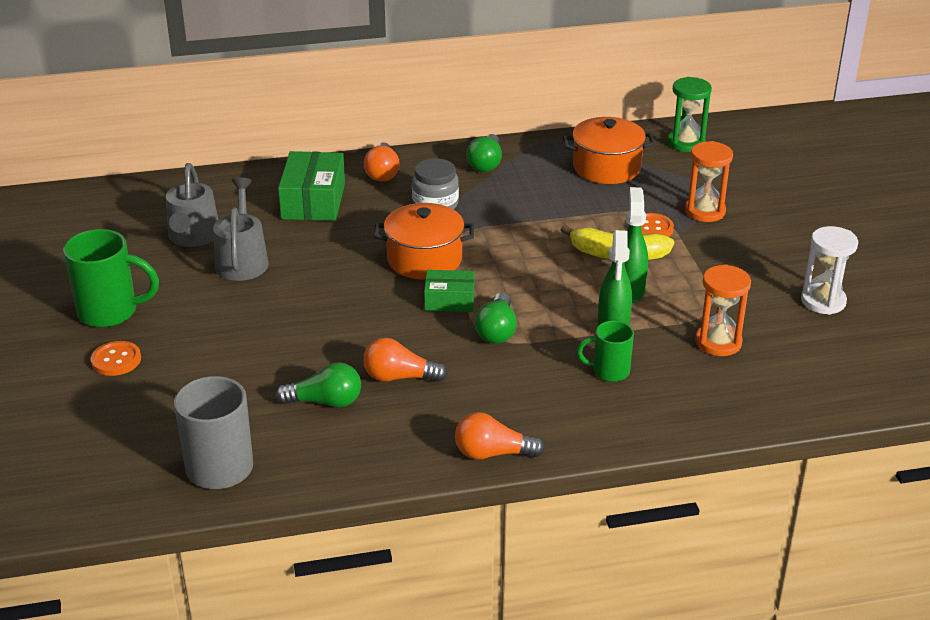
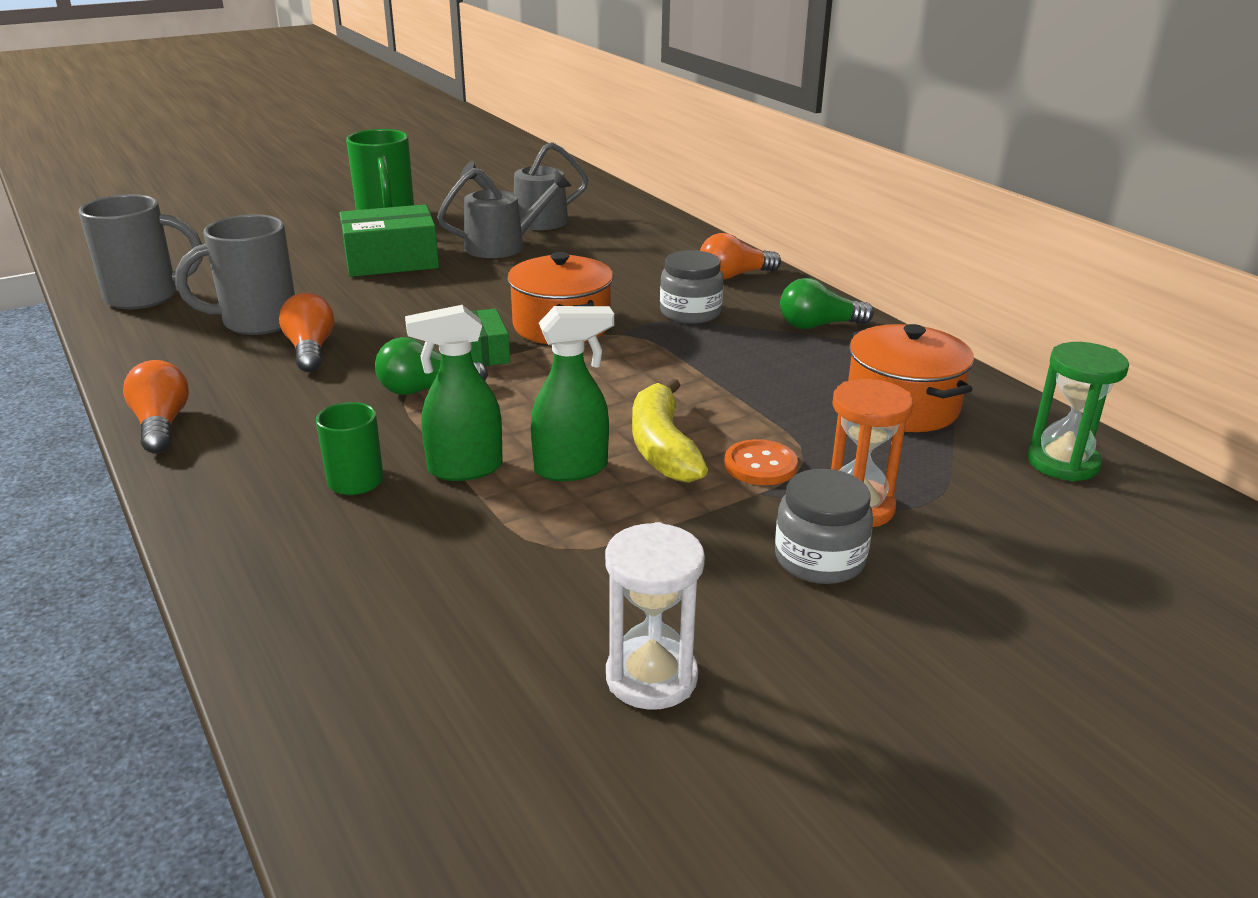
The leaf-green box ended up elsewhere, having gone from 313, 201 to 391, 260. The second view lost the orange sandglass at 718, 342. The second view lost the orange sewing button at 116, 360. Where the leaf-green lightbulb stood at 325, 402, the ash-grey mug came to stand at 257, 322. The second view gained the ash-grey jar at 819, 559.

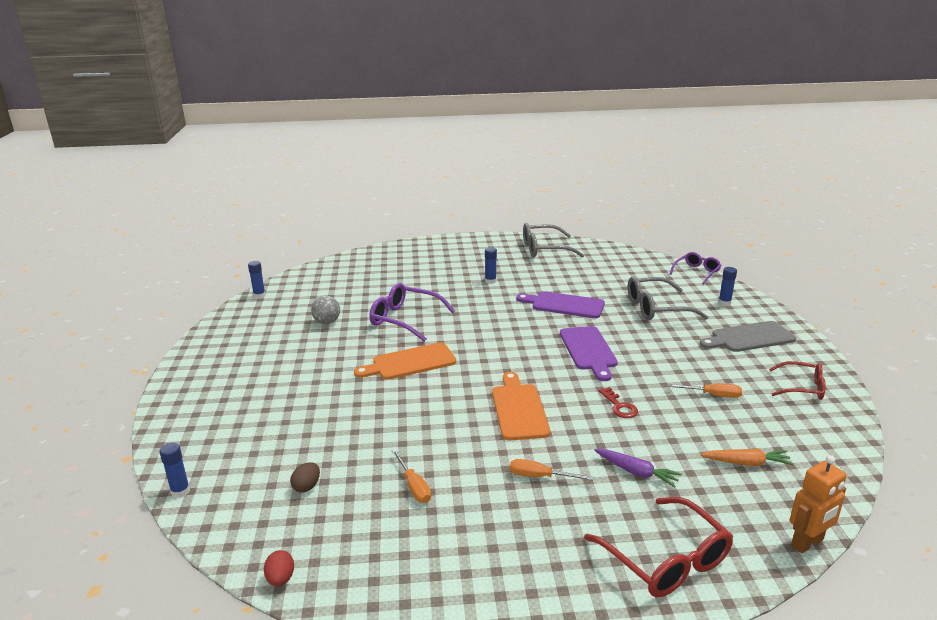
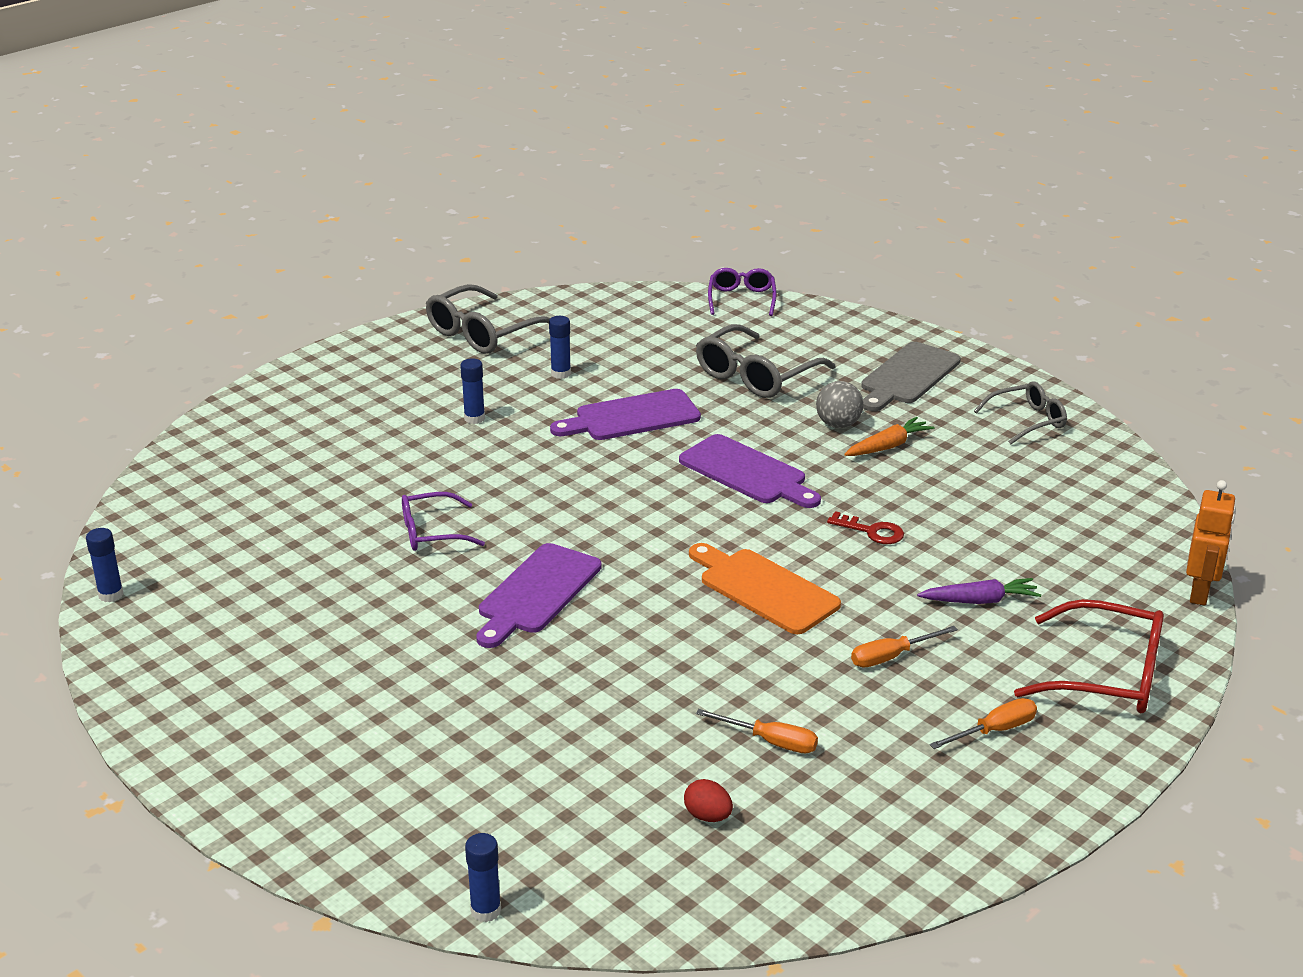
The royal blue glue stick ended up elsewhere, having gone from 724, 302 to 561, 373. The size of the purple glasses at 405, 319 changed by a factor of 0.63. The ash-grey ball ended up elsewhere, having gone from 327, 322 to 838, 424. What was the orange chopping board at 410, 362 turned into the purple chopping board at 536, 593. What was the scarlet glasses at 802, 387 turned into the ash-grey glasses at 1027, 421. The orange hand screwdriver ended up elsewhere, having gone from 712, 395 to 994, 731. The orange carrot ended up elsewhere, having gone from 746, 463 to 888, 446. The second view lost the brown egg at 307, 487. The scarlet egg ended up elsewhere, having gone from 280, 579 to 708, 816.

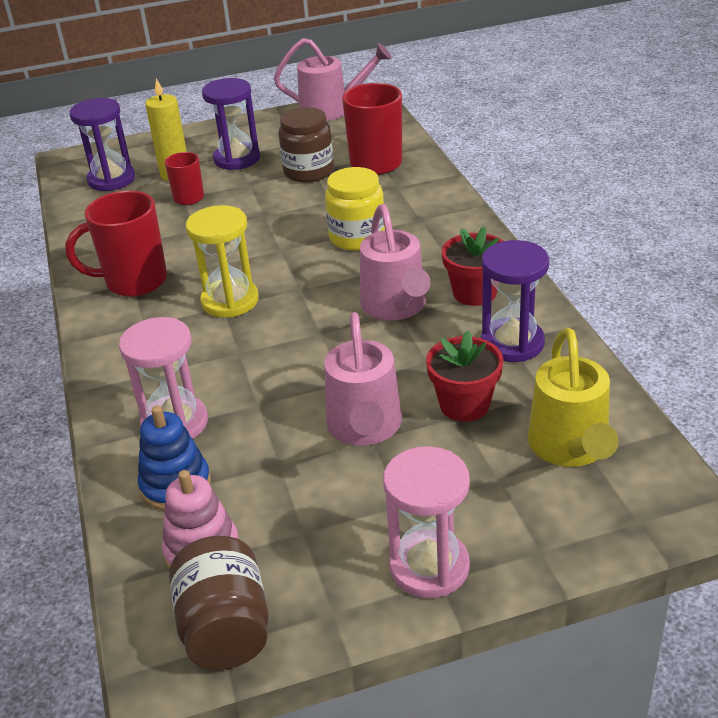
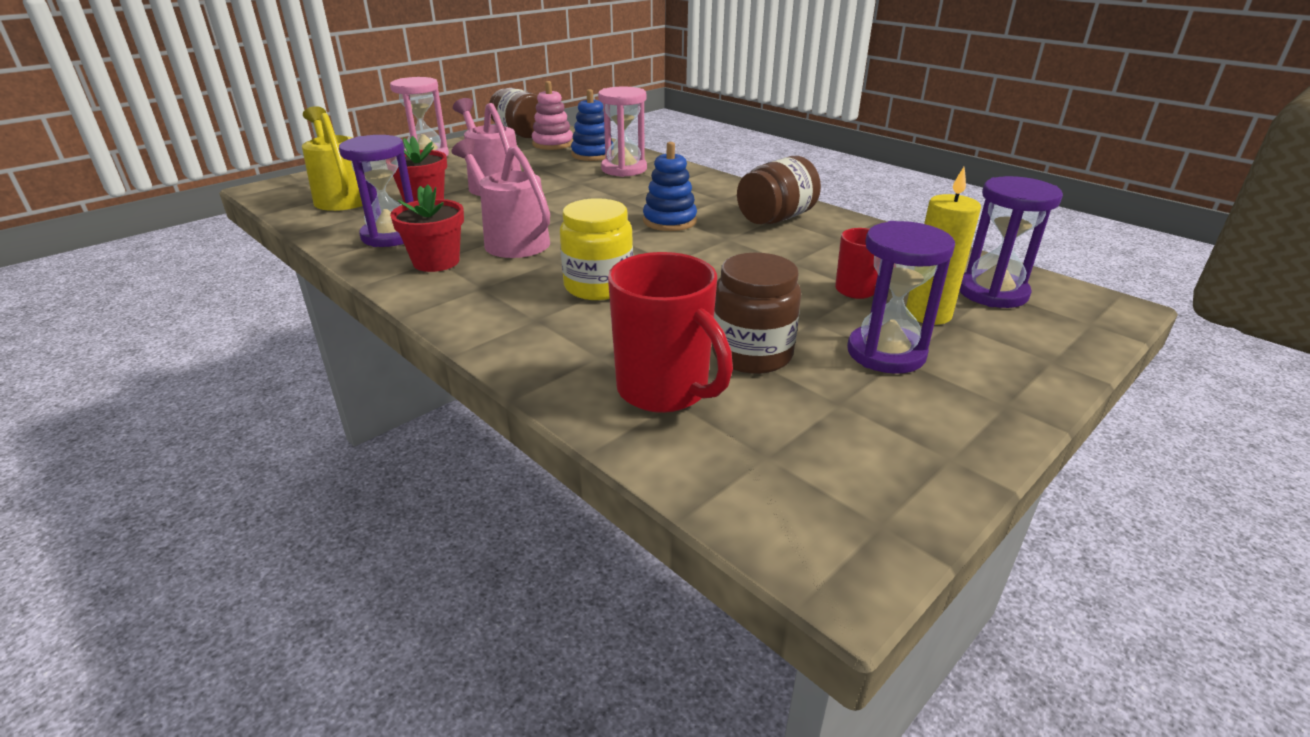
The second view lost the pink sprinkling can at 332, 110. Where the scarlet mug stood at 134, 282, the brown jar came to stand at 776, 218. Where the golden sandglass stood at 230, 301, the royal blue stacking rings came to stand at 669, 221.

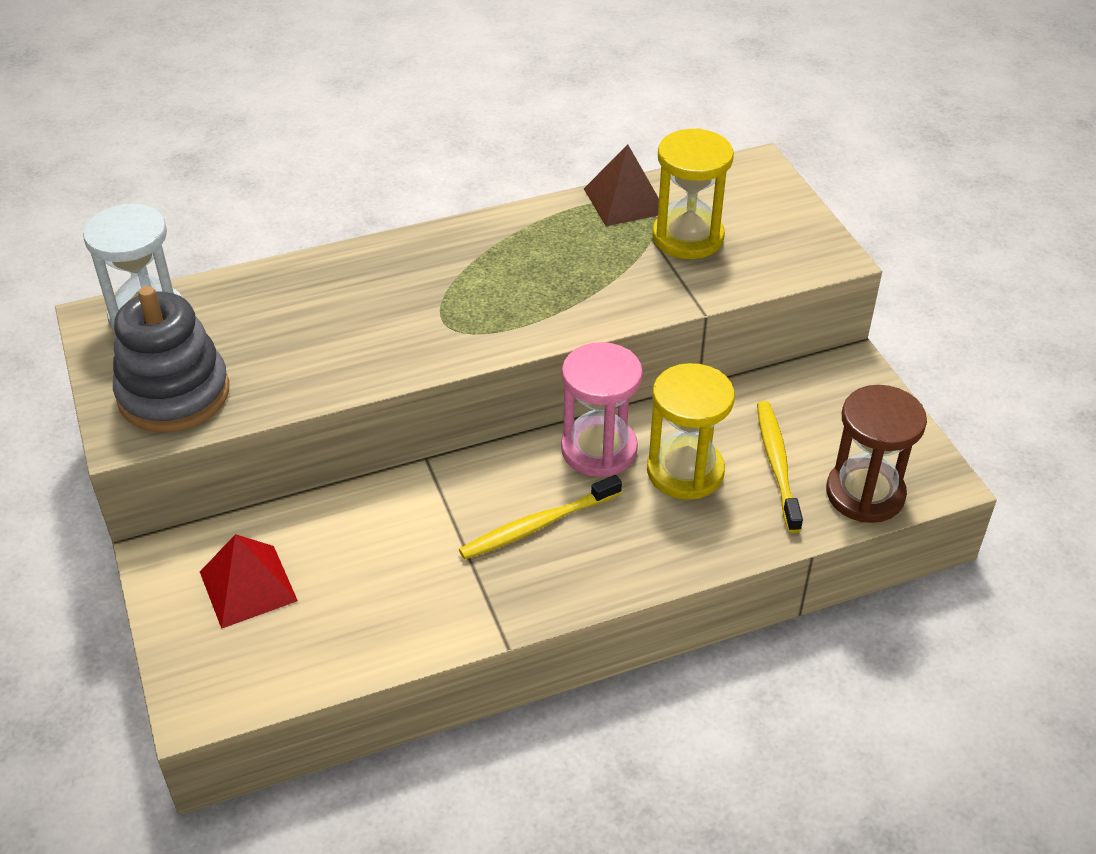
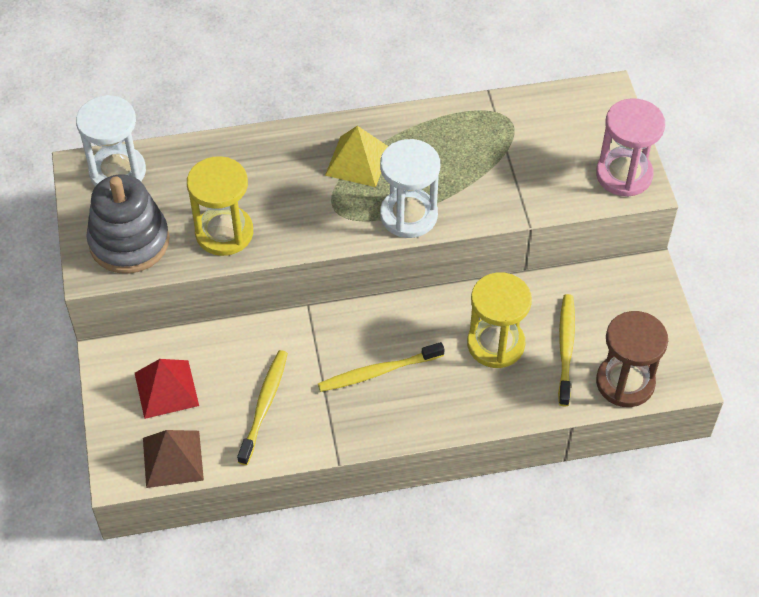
The golden sandglass ended up elsewhere, having gone from 688, 237 to 224, 233. The brown pyramid shape ended up elsewhere, having gone from 625, 201 to 173, 459. The pink sandglass ended up elsewhere, having gone from 599, 449 to 624, 175. The second view gained the golden pyramid shape at 357, 161. The second view gained the white sandglass at 408, 215. The second view gained the golden toothbrush at 264, 405.

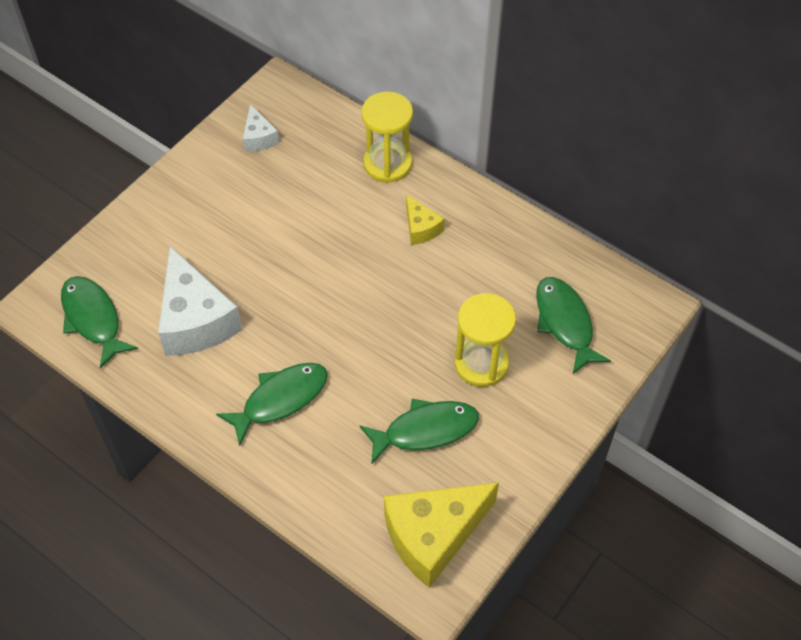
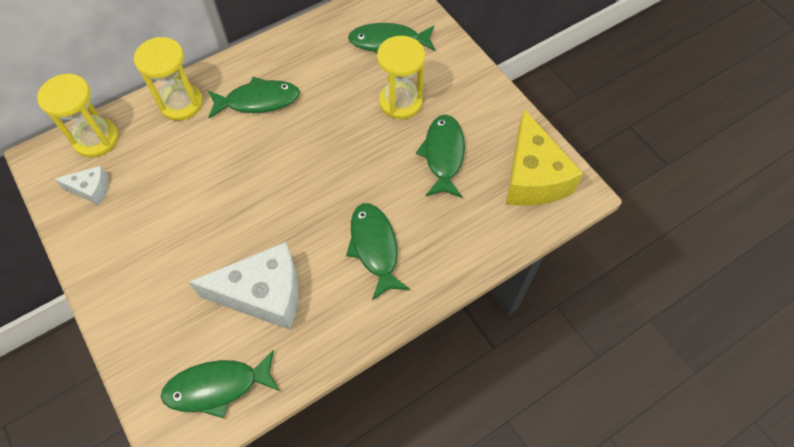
Where the golden cheese wedge stood at 421, 228, the leaf-green fish came to stand at 258, 101. The second view gained the golden sandglass at 96, 139.

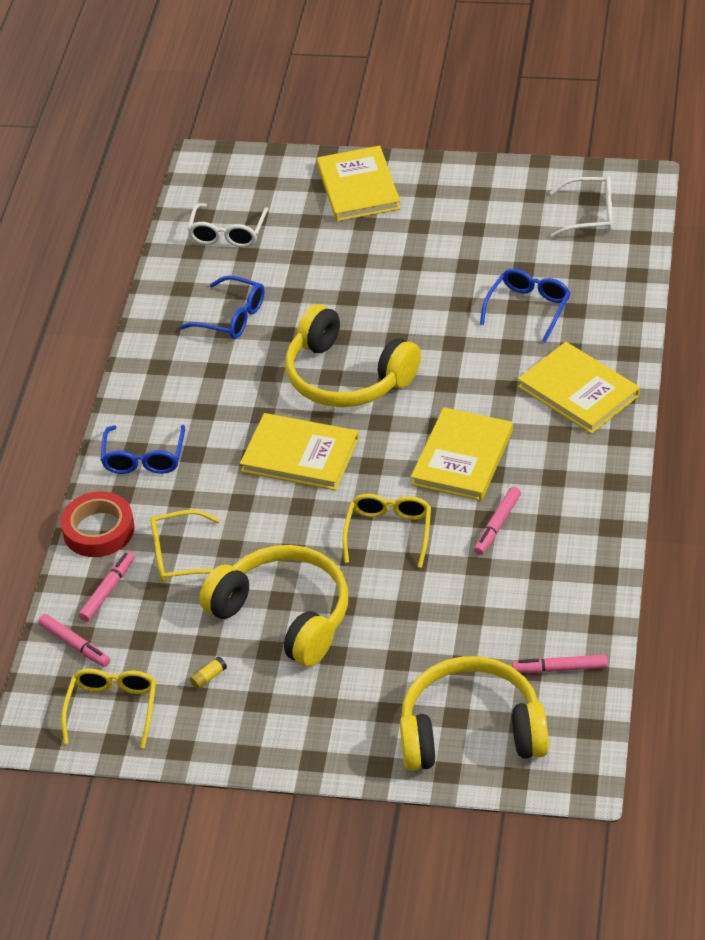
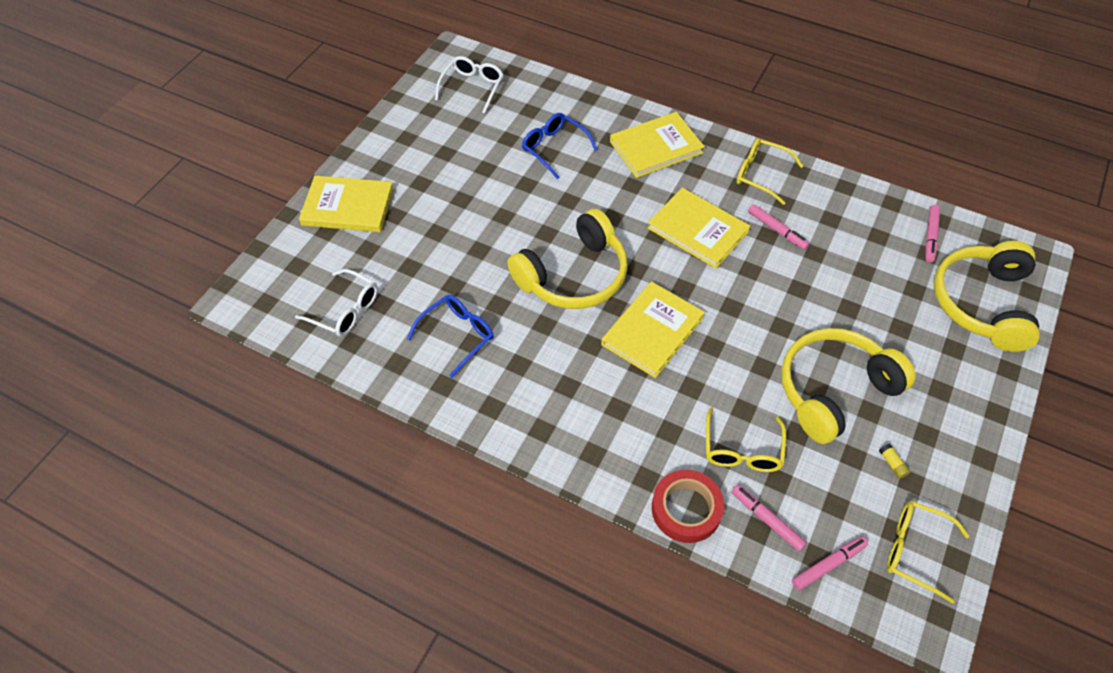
The second view lost the royal blue glasses at 144, 459. The golden glasses ended up elsewhere, having gone from 389, 532 to 760, 174.

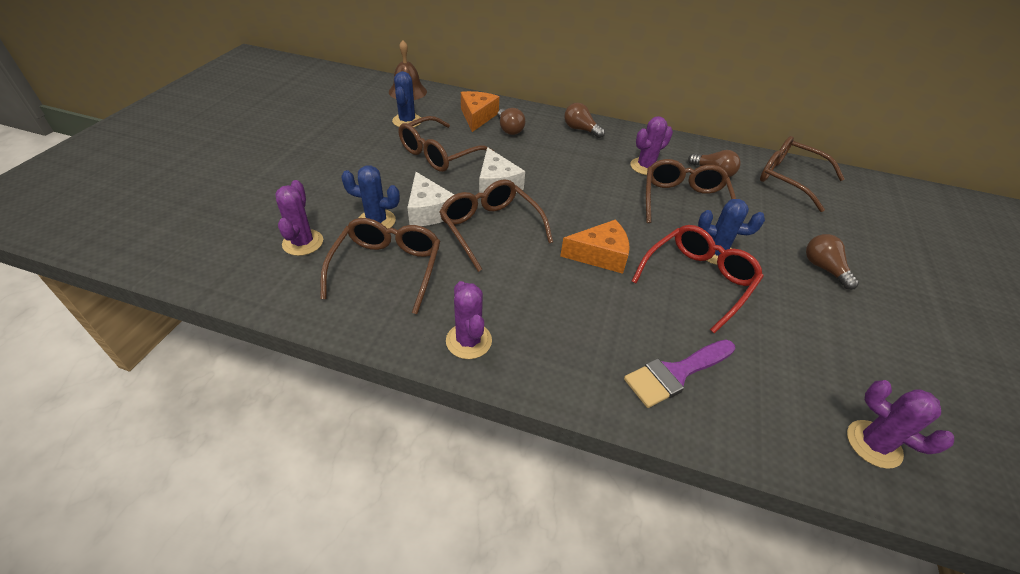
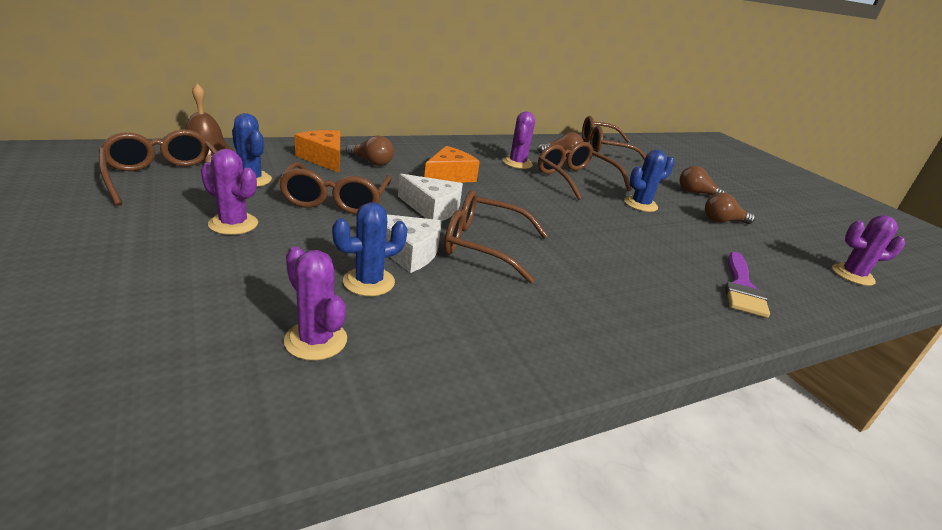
The brown lightbulb ended up elsewhere, having gone from 580, 129 to 722, 221. The brown glasses ended up elsewhere, having gone from 387, 268 to 164, 177. The orange cheese wedge ended up elsewhere, having gone from 600, 255 to 449, 176. The second view lost the scarlet glasses at 698, 280. The purple cactus ended up elsewhere, having gone from 469, 341 to 233, 224.

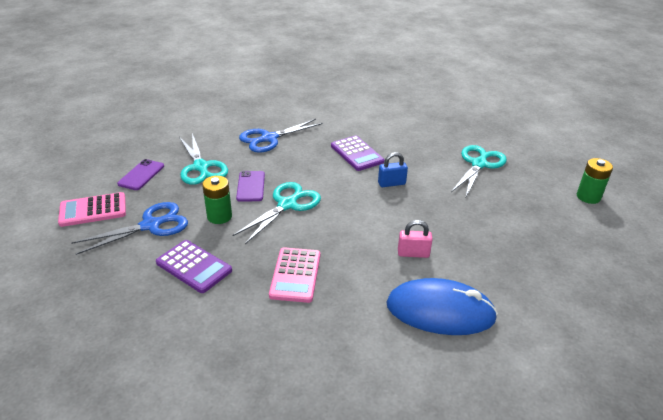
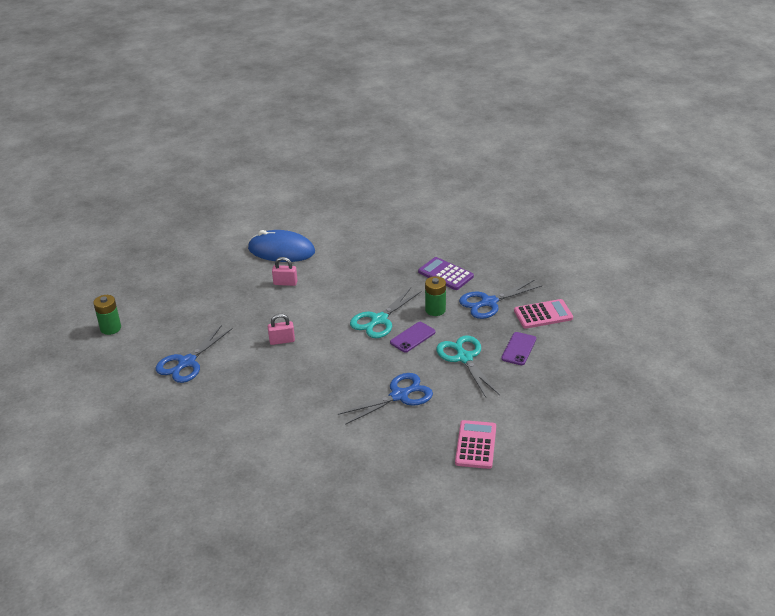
The second view lost the purple pocket calculator at 357, 154. What was the turquoise shears at 479, 164 turned into the royal blue shears at 187, 362. What was the royal blue padlock at 391, 183 turned into the pink padlock at 282, 341. The purple phone at 251, 186 ended up facing another way, 45 degrees clockwise from before. The pink pocket calculator ended up elsewhere, having gone from 295, 275 to 475, 445.

